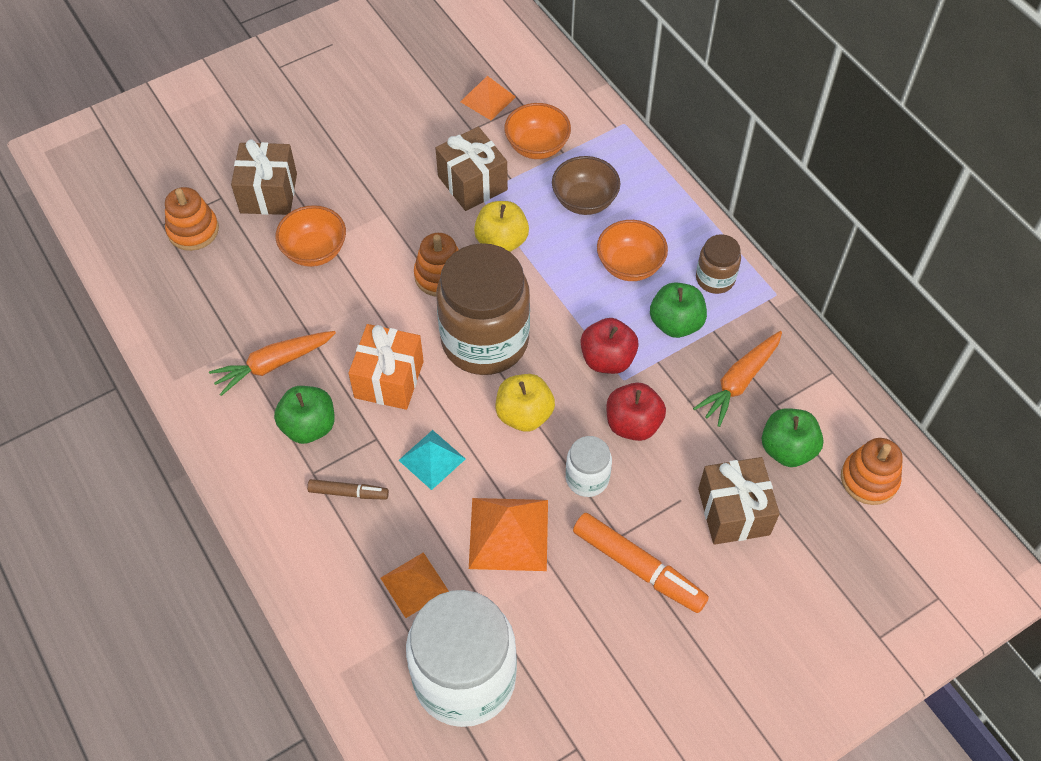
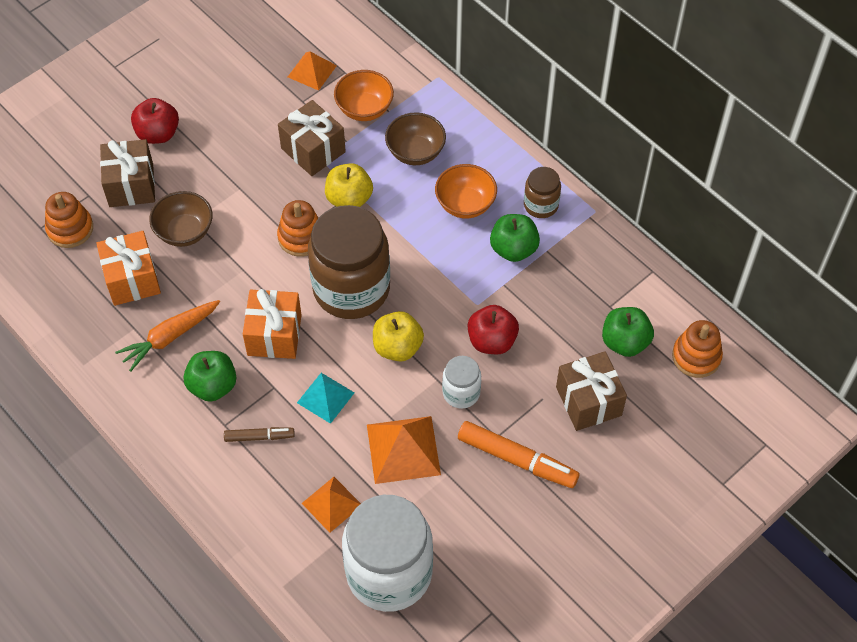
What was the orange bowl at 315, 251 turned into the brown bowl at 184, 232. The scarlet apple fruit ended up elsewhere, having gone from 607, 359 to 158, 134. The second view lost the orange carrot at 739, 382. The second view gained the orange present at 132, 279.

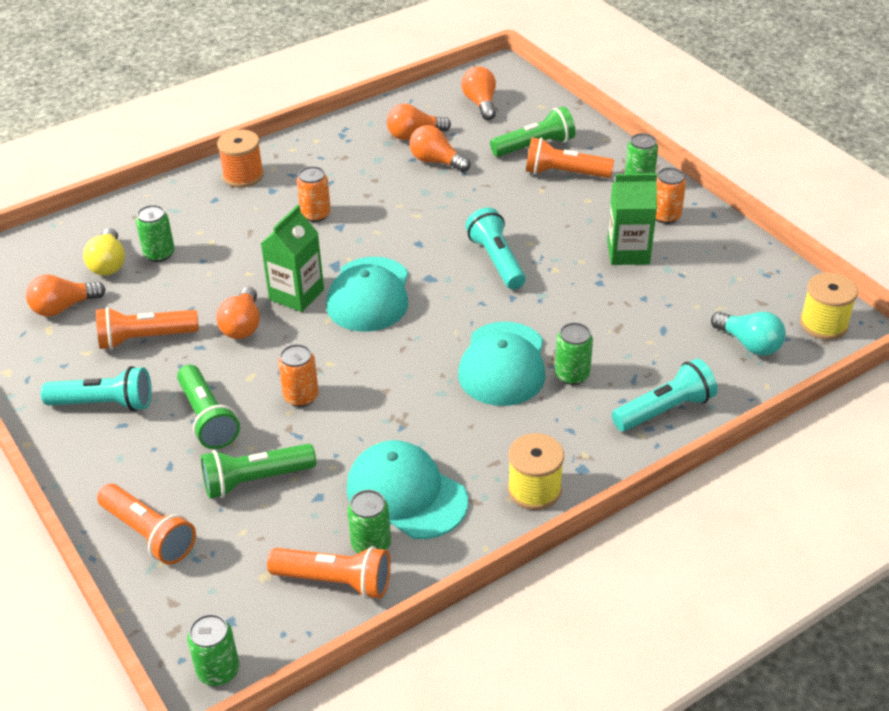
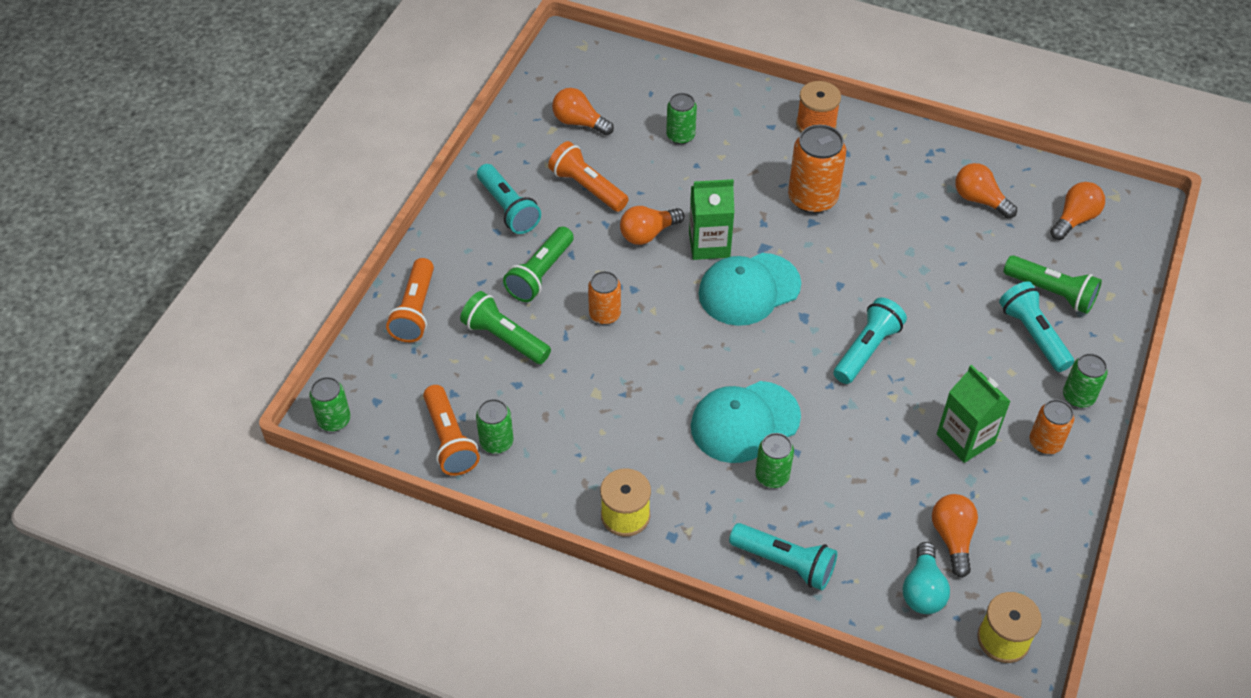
The orange lightbulb ended up elsewhere, having gone from 436, 161 to 952, 538. What was the orange flashlight at 564, 173 turned into the turquoise flashlight at 1033, 335. The size of the orange tin at 315, 214 changed by a factor of 1.68. The second view lost the golden lightbulb at 108, 264. The second view lost the turquoise peaked cap at 406, 494.

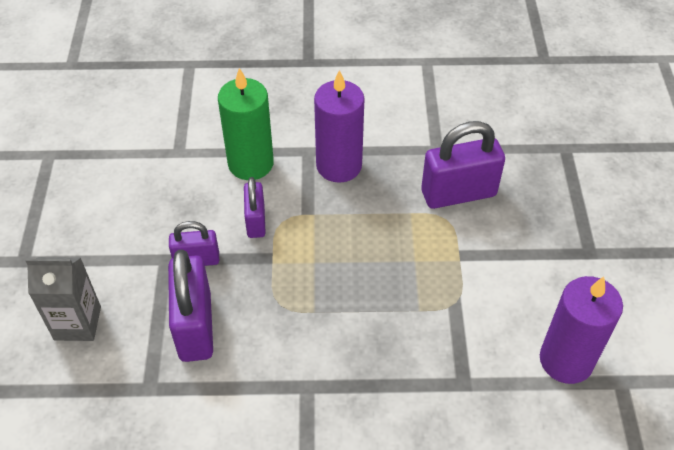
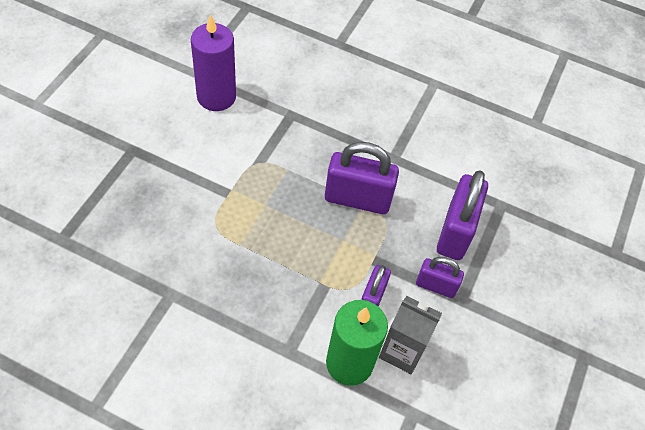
The second view lost the purple pillar candle at 339, 165. The purple padlock ended up elsewhere, having gone from 458, 193 to 357, 199. The ash-grey juice carton ended up elsewhere, having gone from 77, 323 to 402, 351.

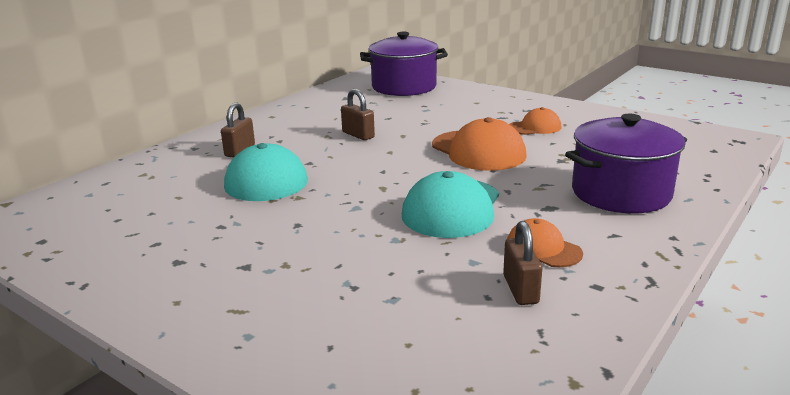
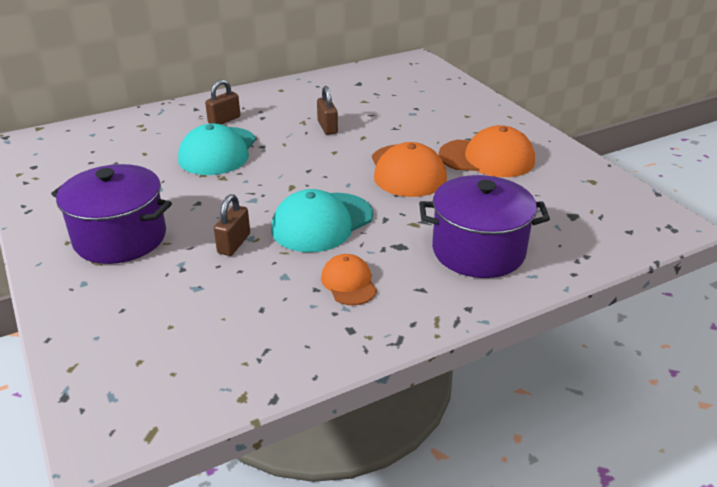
The purple pot ended up elsewhere, having gone from 404, 87 to 120, 238. The size of the orange peaked cap at 535, 127 changed by a factor of 1.77. The brown padlock ended up elsewhere, having gone from 520, 289 to 234, 244.

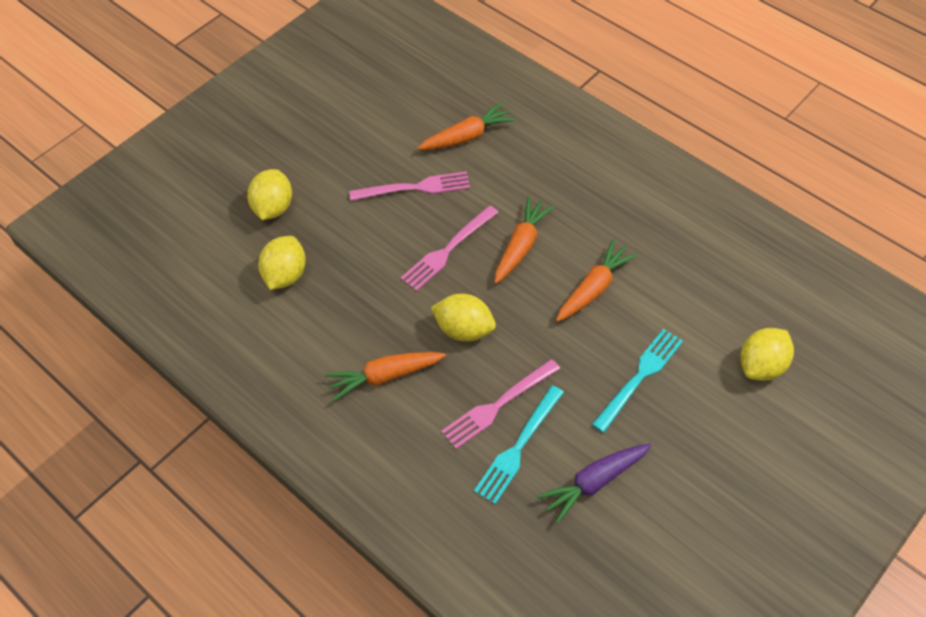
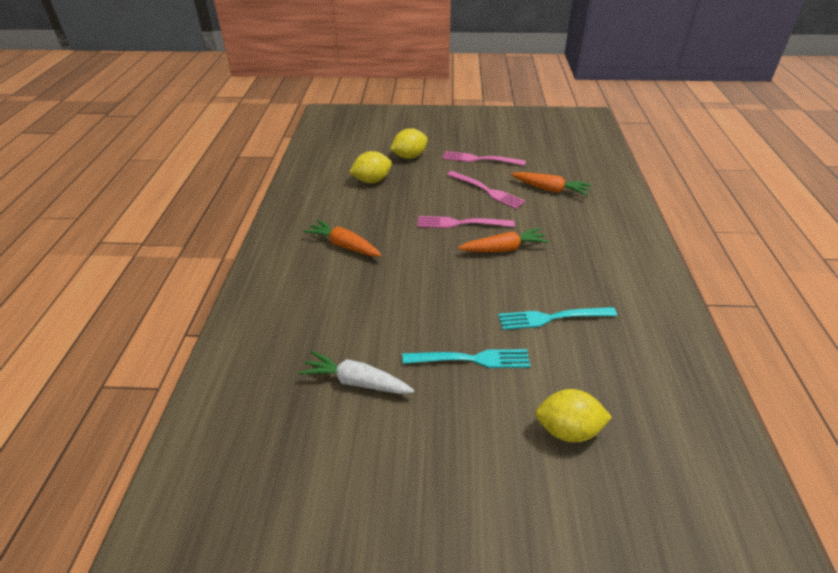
The second view lost the orange carrot at 593, 288. The second view lost the golden citrus fruit at 464, 330. The pink table fork ended up elsewhere, having gone from 497, 406 to 479, 159. The turquoise table fork ended up elsewhere, having gone from 518, 448 to 552, 318. What was the purple carrot at 594, 482 turned into the white carrot at 356, 382.

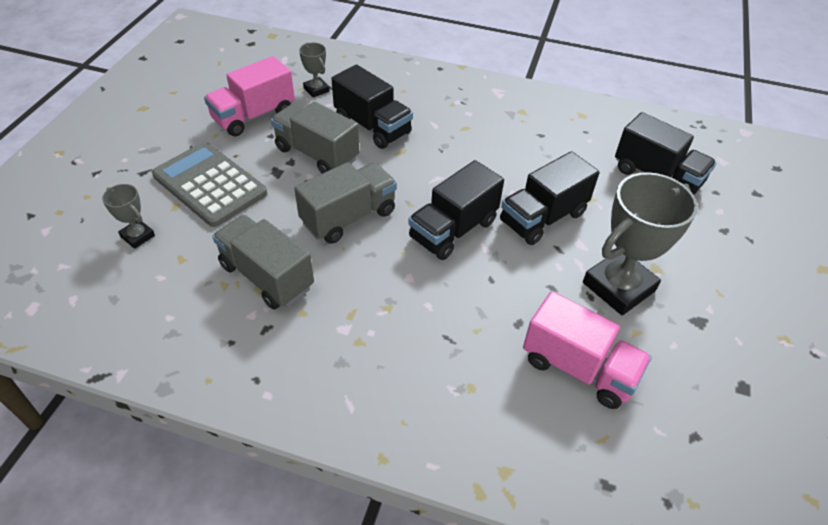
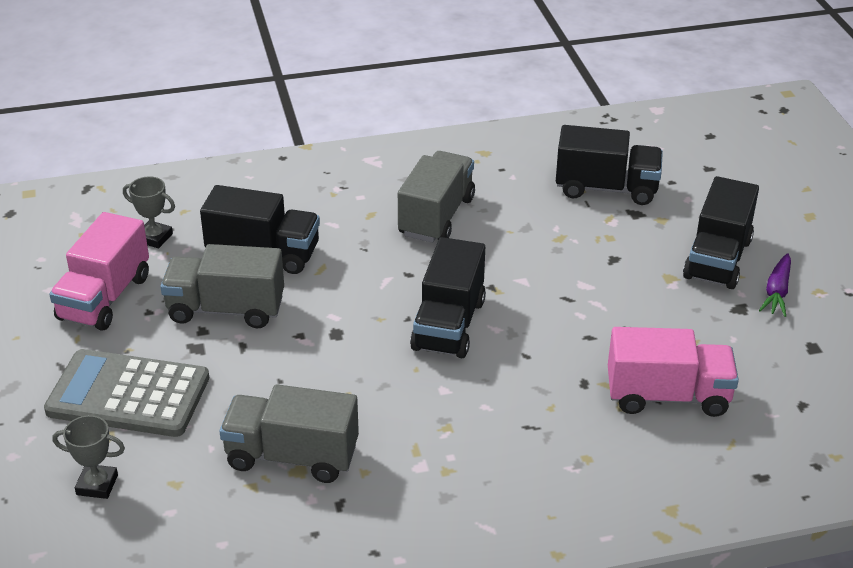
The ebony lorry ended up elsewhere, having gone from 543, 217 to 717, 259. The ash-grey lorry ended up elsewhere, having gone from 349, 217 to 436, 216. The second view lost the ash-grey trophy at 618, 287. The second view gained the purple carrot at 777, 292.

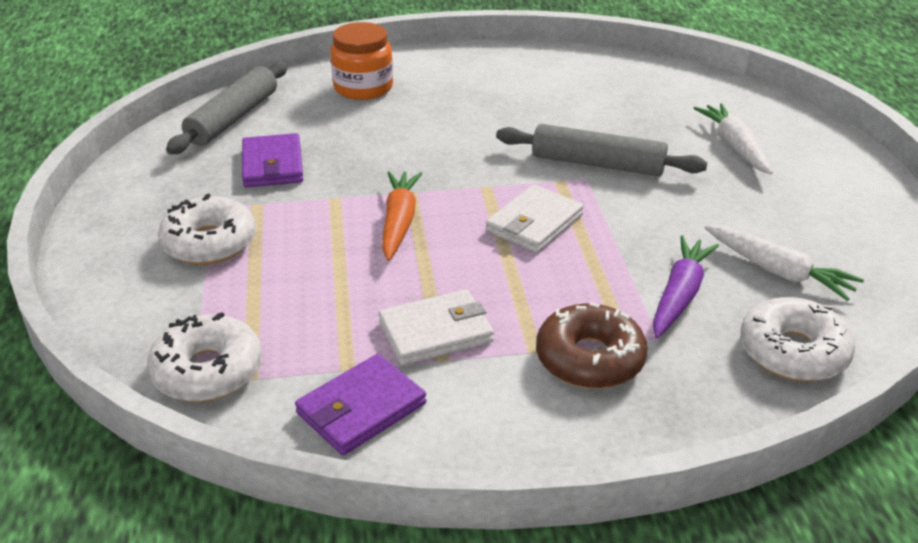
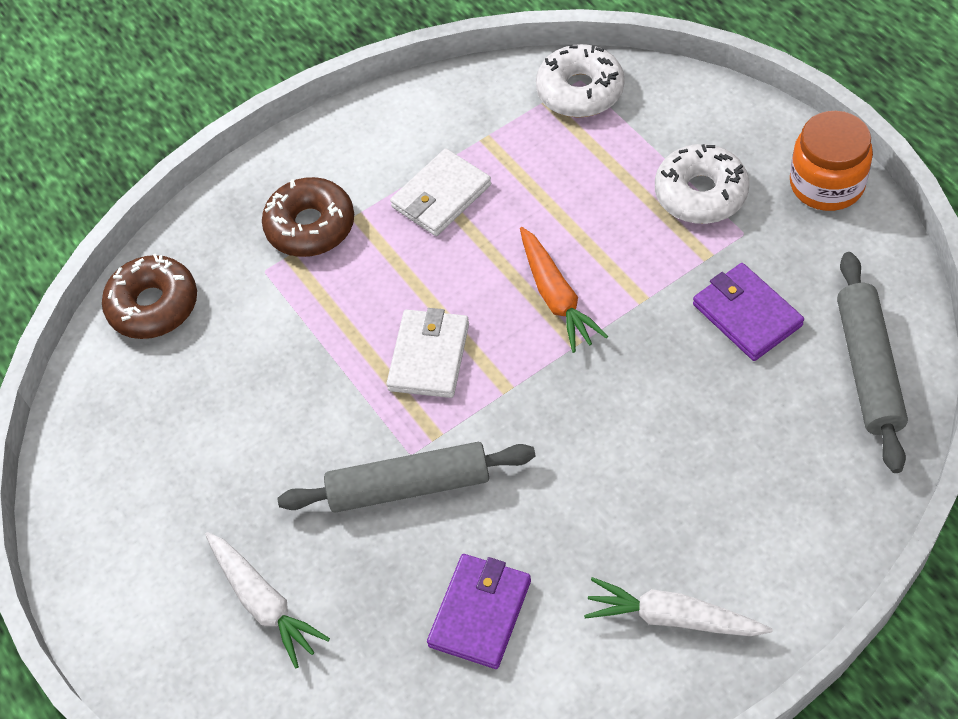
The orange jar ended up elsewhere, having gone from 363, 87 to 826, 184. The white carrot ended up elsewhere, having gone from 778, 271 to 673, 618. The second view lost the purple carrot at 679, 295. What was the white glazed donut at 793, 352 turned into the brown glazed donut at 153, 305. The purple card wallet ended up elsewhere, having gone from 361, 409 to 480, 613.

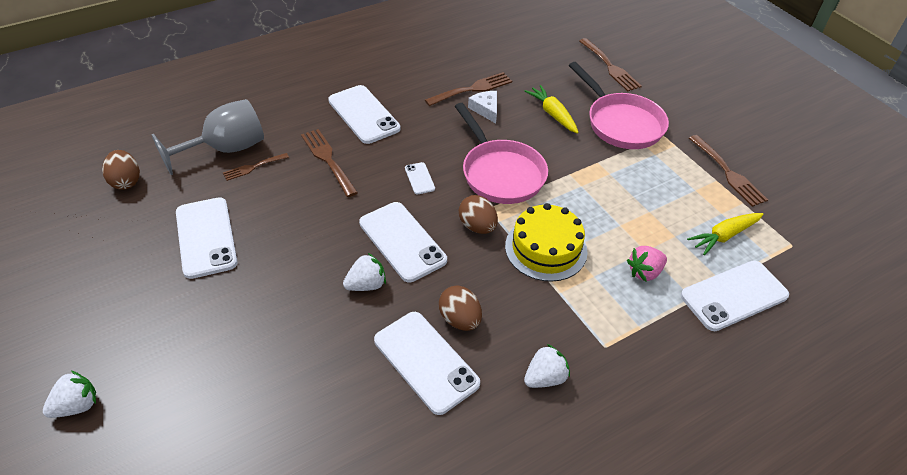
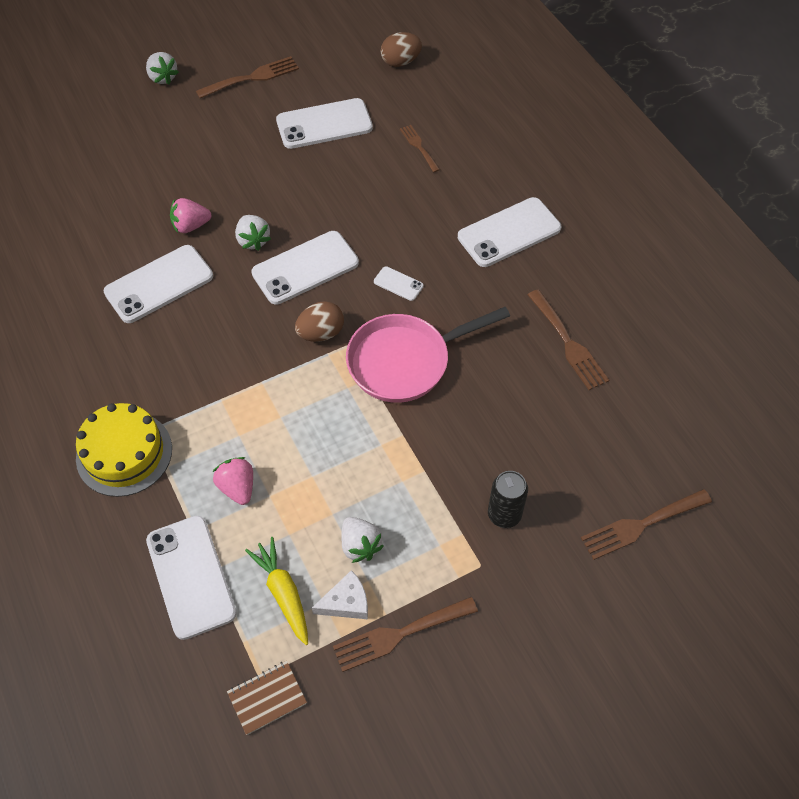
Where the pink skillet stood at 621, 123, the ebony tin came to stand at 504, 514. The second view lost the golden carrot at 552, 114. The white cheese wedge ended up elsewhere, having gone from 486, 109 to 346, 602. The second view lost the ash-grey goblet at 226, 149. The brown table fork ended up elsewhere, having gone from 328, 160 to 252, 77. The white phone at 419, 178 ended up facing another way, 45 degrees clockwise from before. The golden layer cake ended up elsewhere, having gone from 546, 248 to 124, 453. The second view lost the brown egg at 460, 319. The white strawberry ended up elsewhere, having gone from 545, 378 to 360, 545. The second view gained the pink strawberry at 191, 226. The second view gained the brown exercise book at 267, 698.

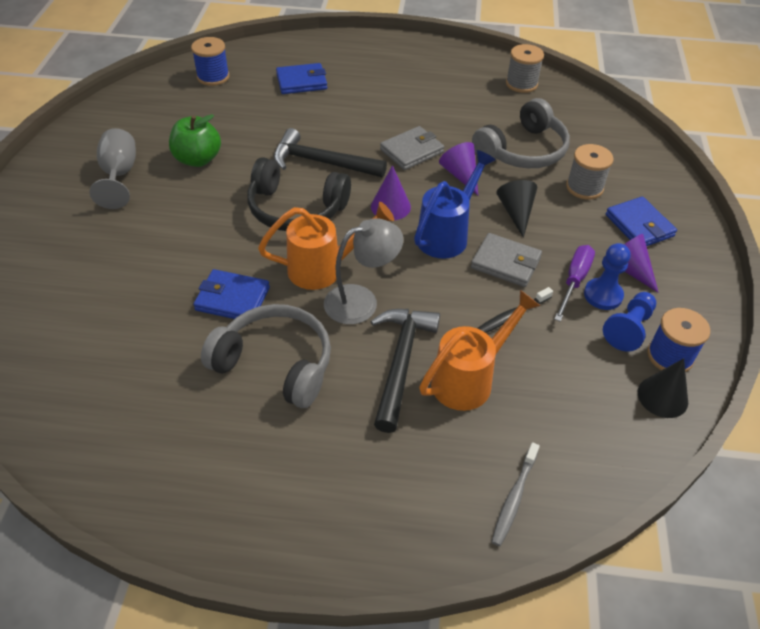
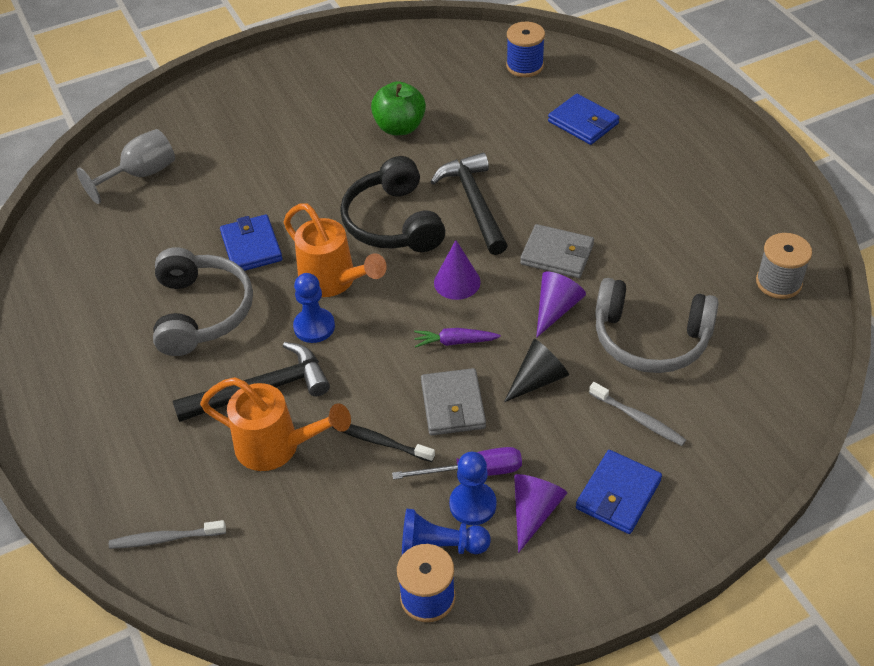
The ash-grey goblet ended up elsewhere, having gone from 119, 175 to 141, 175. Where the ash-grey bobbin stood at 584, 187, the ash-grey toothbrush came to stand at 638, 419. Where the royal blue sprinkling can stood at 447, 234, the purple carrot came to stand at 455, 342. Where the ash-grey lamp stood at 361, 301, the royal blue game pawn came to stand at 314, 327. The second view lost the ebony solid cone at 662, 397.

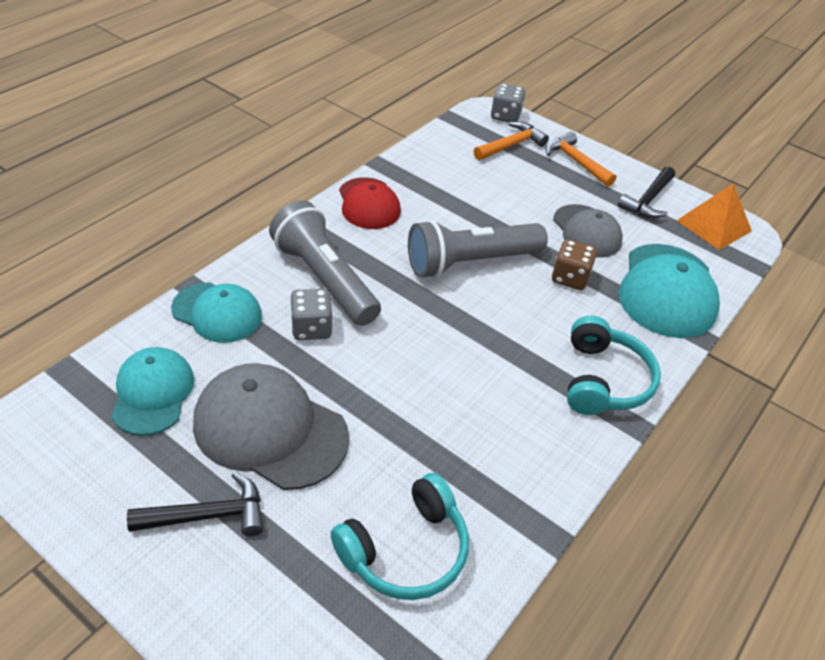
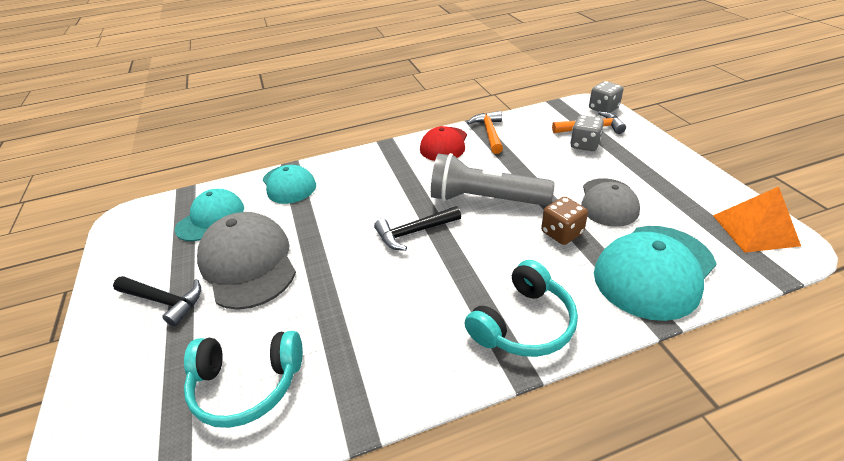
The orange claw hammer ended up elsewhere, having gone from 575, 161 to 489, 133. The ebony claw hammer ended up elsewhere, having gone from 648, 200 to 414, 232. The second view lost the ash-grey flashlight at 325, 279. The ash-grey dice ended up elsewhere, having gone from 311, 328 to 584, 145.

